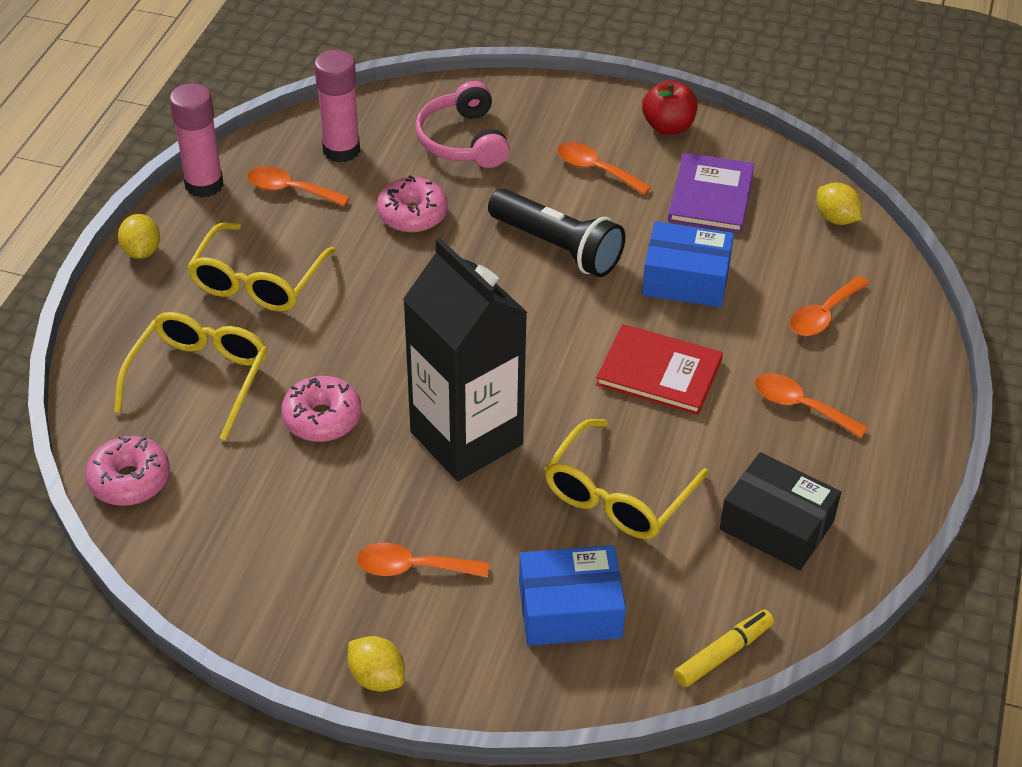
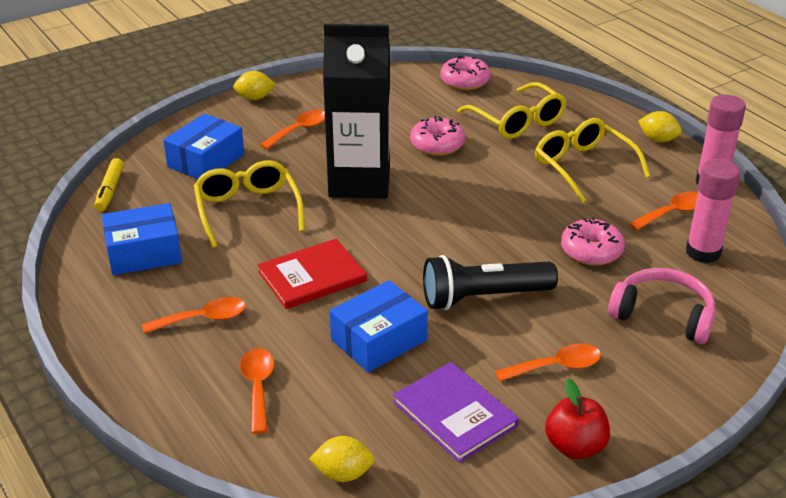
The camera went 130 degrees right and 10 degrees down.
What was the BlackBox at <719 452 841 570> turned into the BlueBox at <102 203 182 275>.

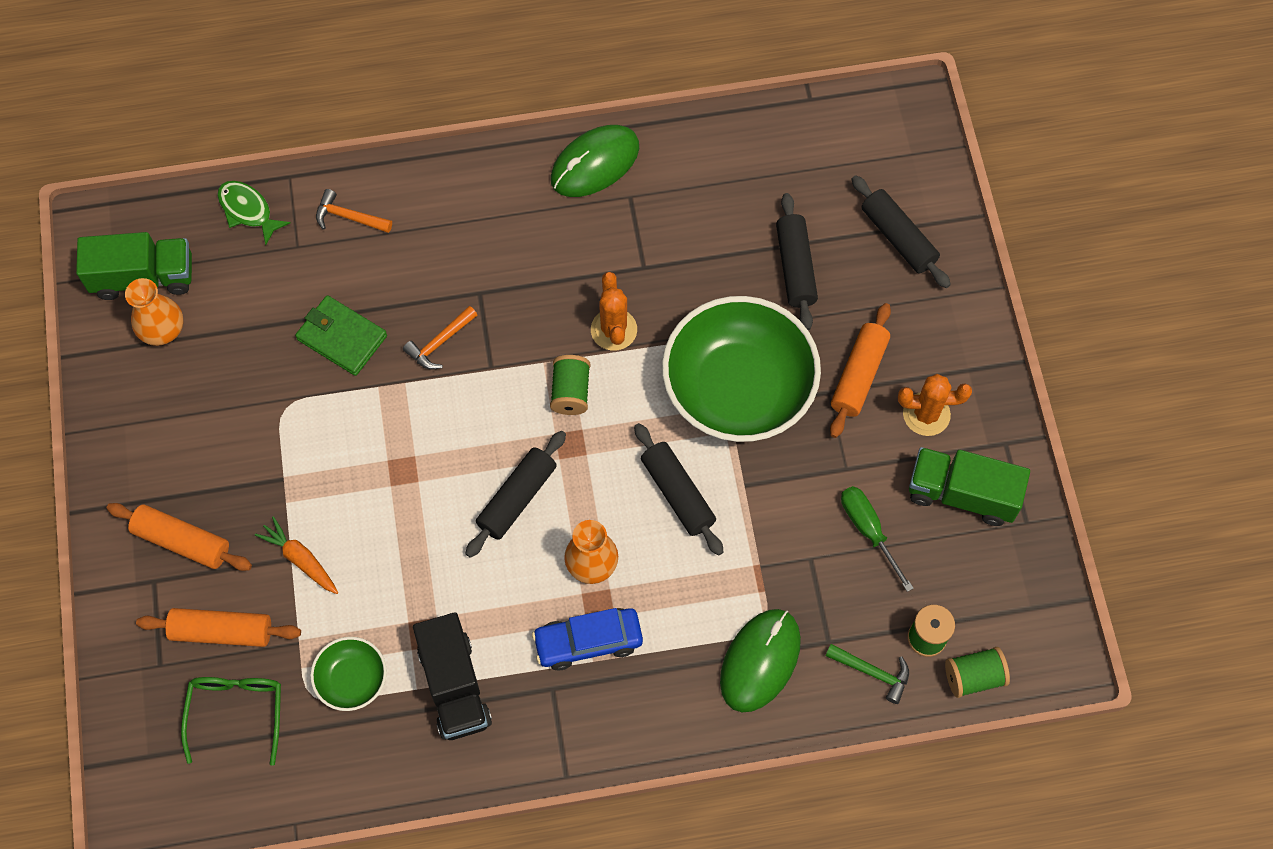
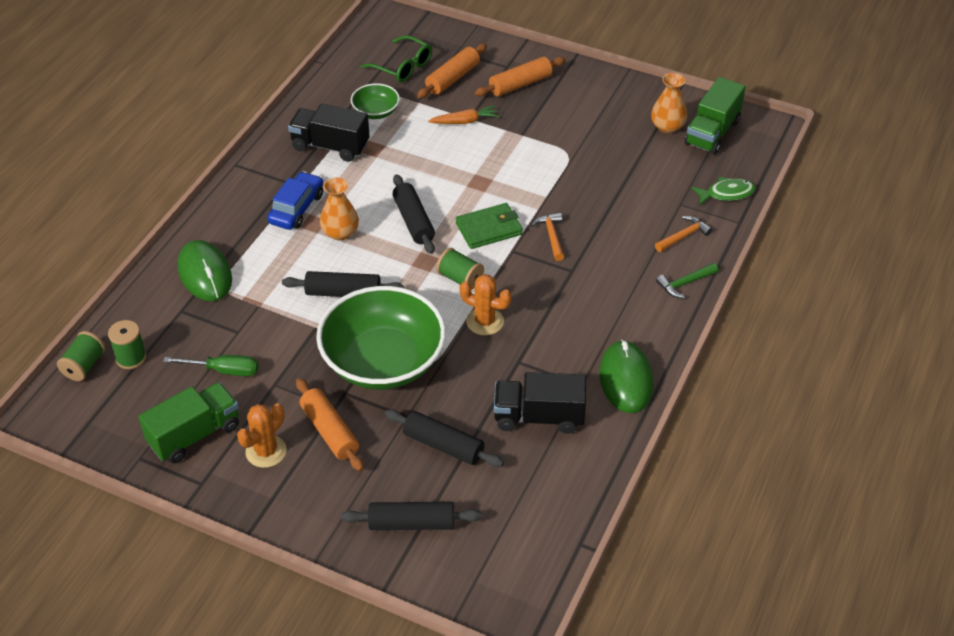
The camera went 125 degrees right and 20 degrees down.
The GreenWallet ended up elsewhere, having gone from <295 295 387 376> to <456 203 523 249>.
The GreenHammer ended up elsewhere, having gone from <825 644 909 704> to <656 263 718 298>.
The second view gained the BlackTruck at <494 372 586 434>.

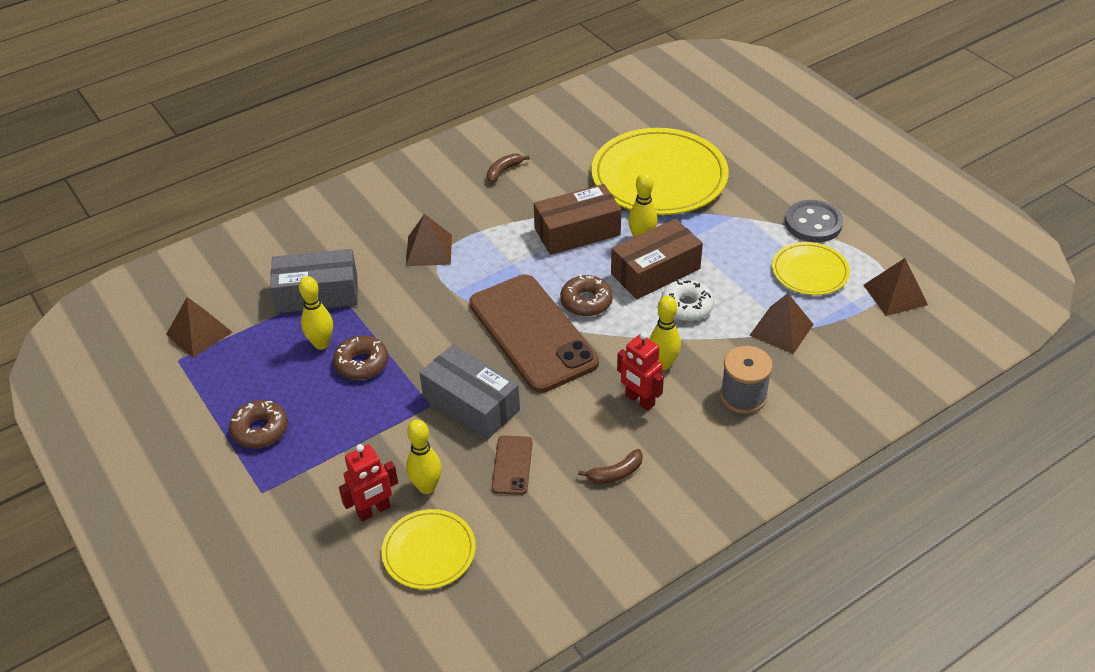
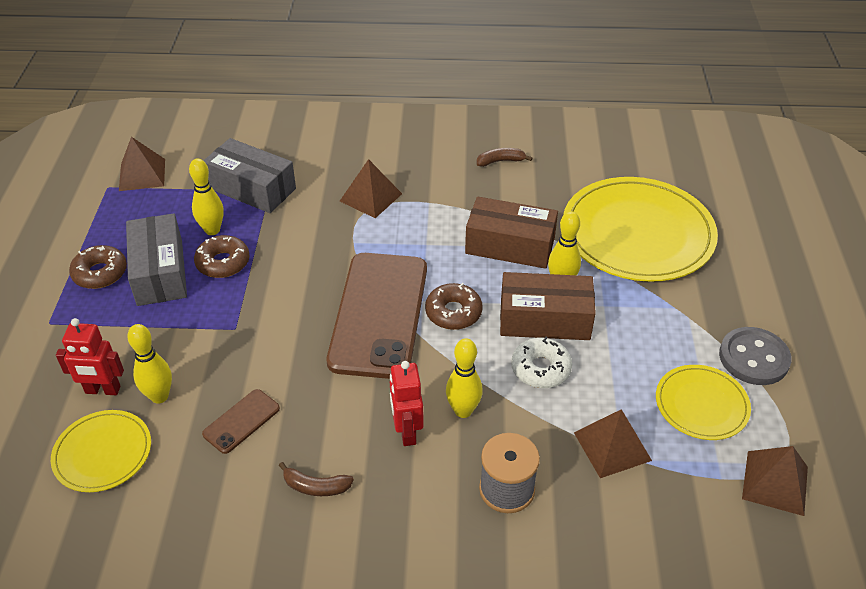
The camera went 35 degrees right and 0 degrees up.
The GreyBox ended up elsewhere, having gone from <419 344 520 440> to <126 213 187 306>.

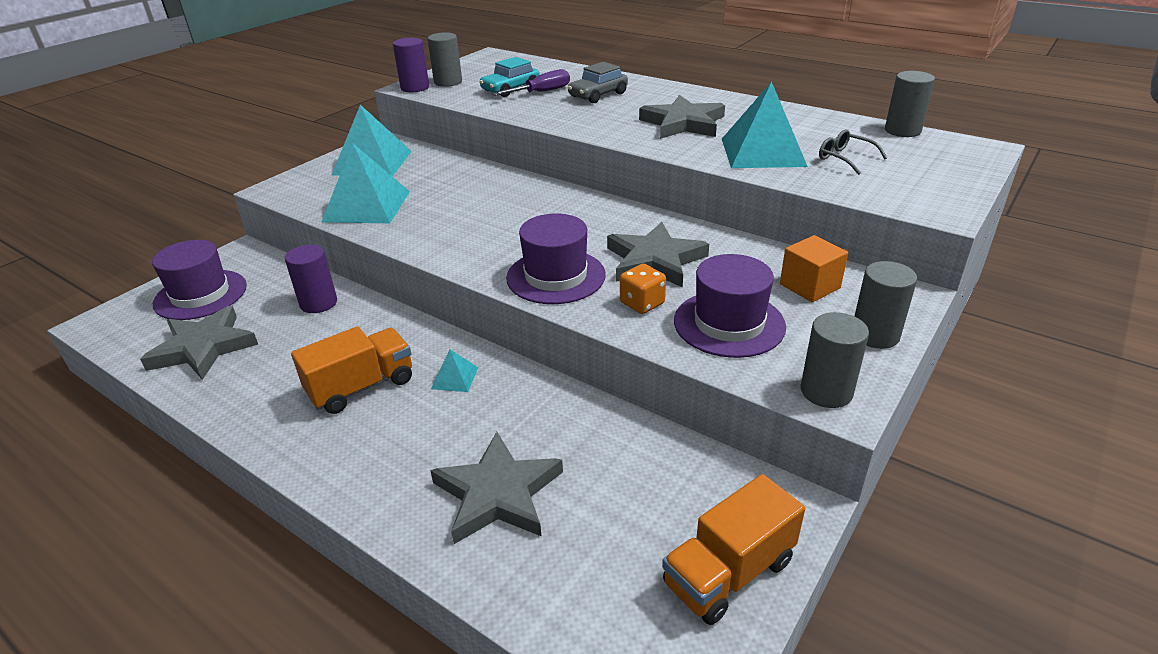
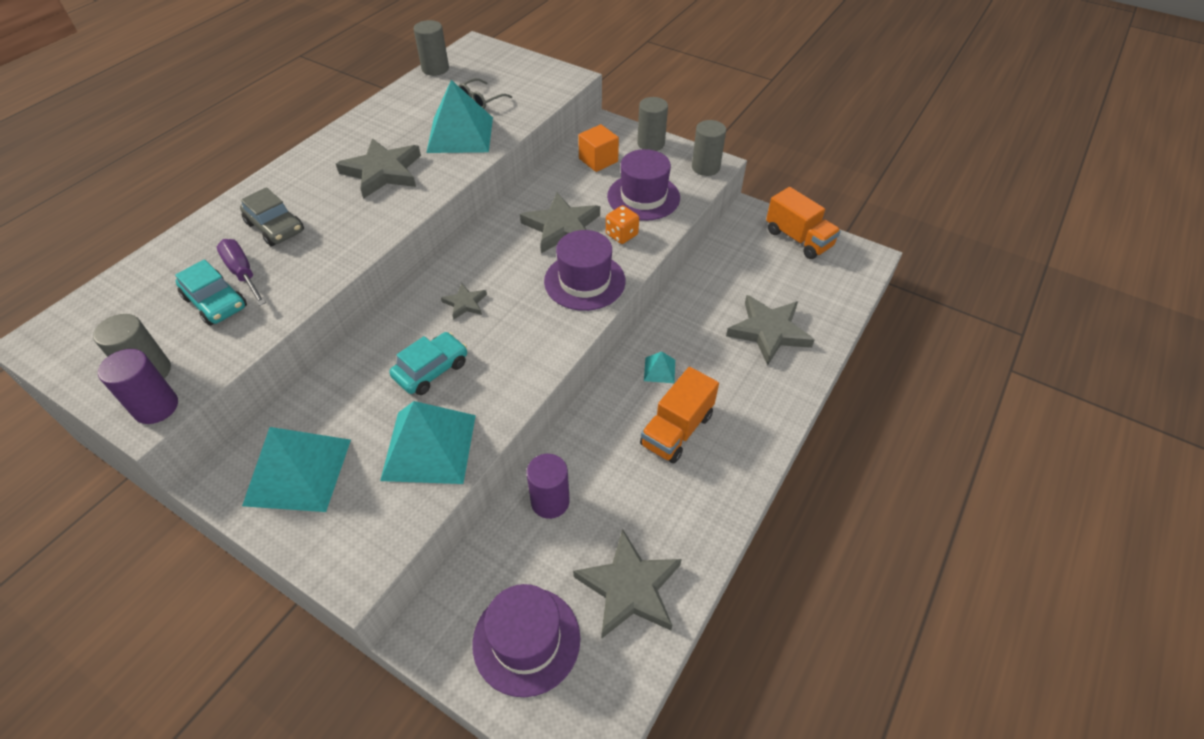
The camera went 95 degrees left and 15 degrees up.
The OrangeTruck at <291 326 412 414> ended up facing another way, 105 degrees counterclockwise from before.
The second view gained the GreyStar at <441 283 487 320>.
The second view gained the TurquoiseCar at <389 332 467 395>.

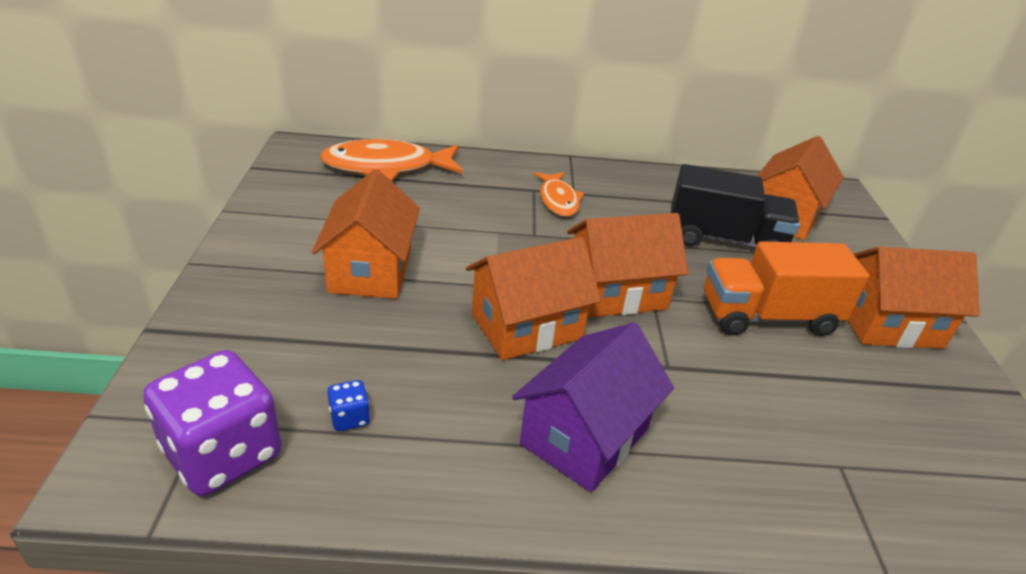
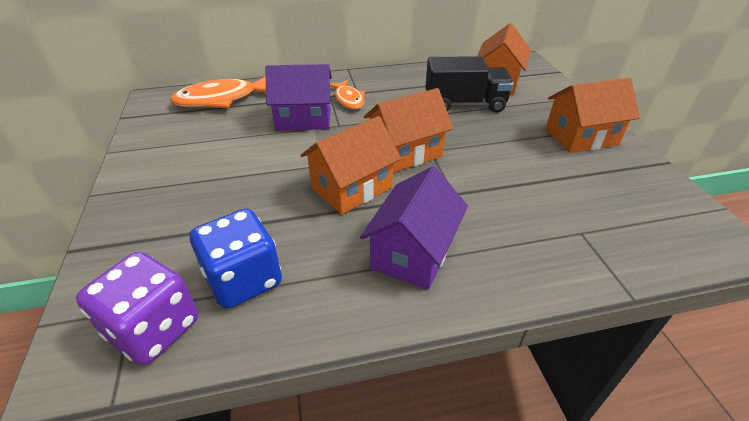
The camera went 10 degrees left and 5 degrees up.
The second view lost the OrangeHouse at <312 169 420 299>.
The second view lost the OrangeTruck at <704 242 869 336>.
The size of the BlueDice at <327 380 370 431> changed by a factor of 2.42.
The second view gained the PurpleHouse at <265 64 332 130>.

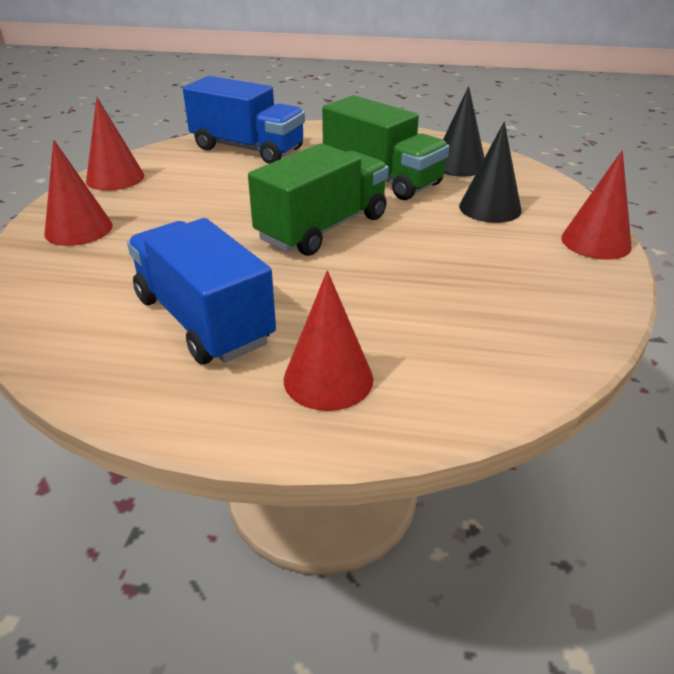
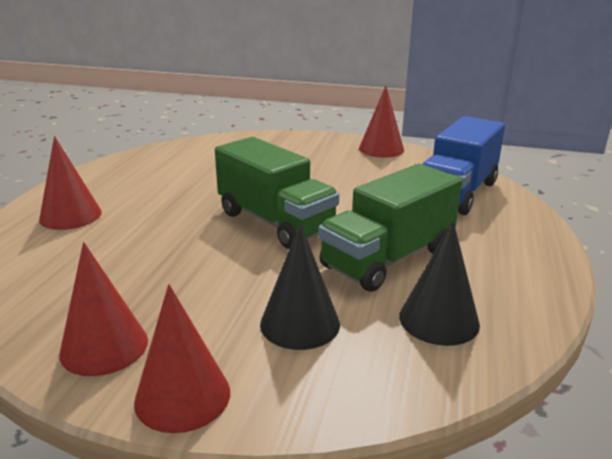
The camera went 95 degrees right and 10 degrees down.
The RedCone ended up elsewhere, having gone from <44 140 112 246> to <59 242 148 376>.
The second view lost the BlueTruck at <127 218 276 364>.

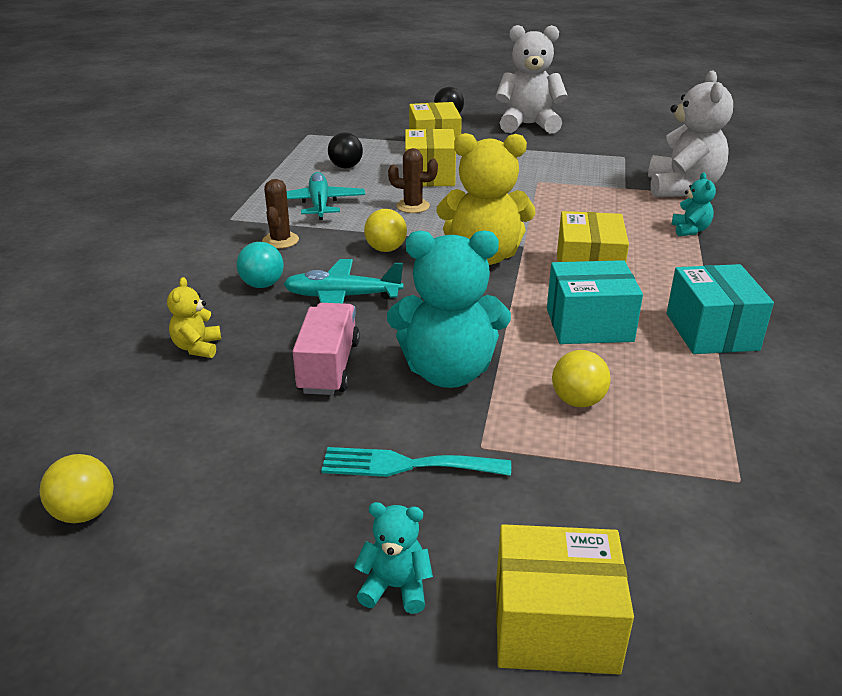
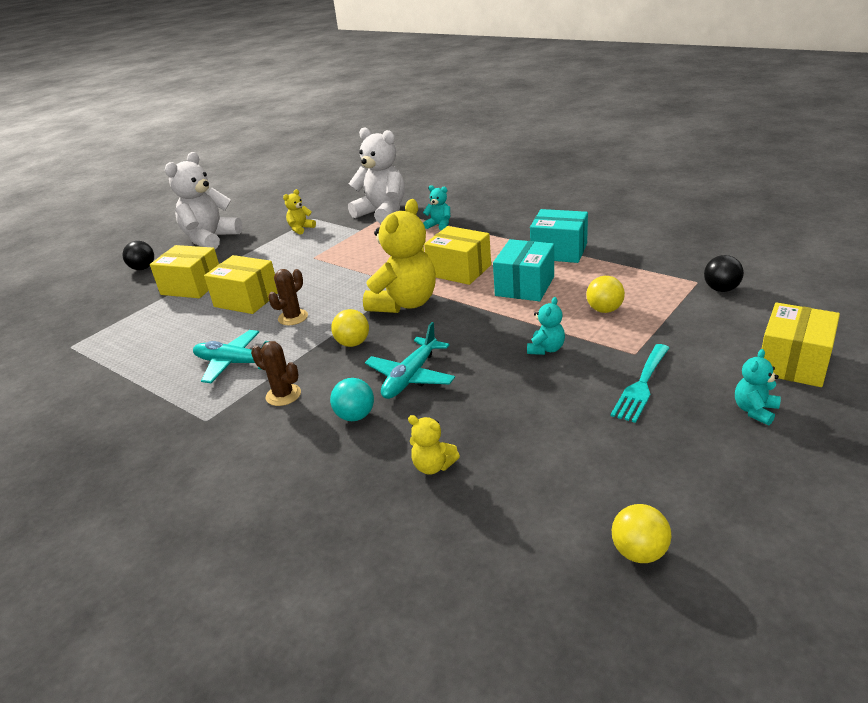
The camera went 60 degrees left and 0 degrees up.
The BlackBall ended up elsewhere, having gone from <328 132 363 168> to <704 255 744 292>.
The size of the TurquoiseTeddyBear at <387 230 511 388> changed by a factor of 0.46.
The second view lost the PinkTruck at <293 303 360 395>.
The second view gained the YellowTeddyBear at <283 189 316 235>.

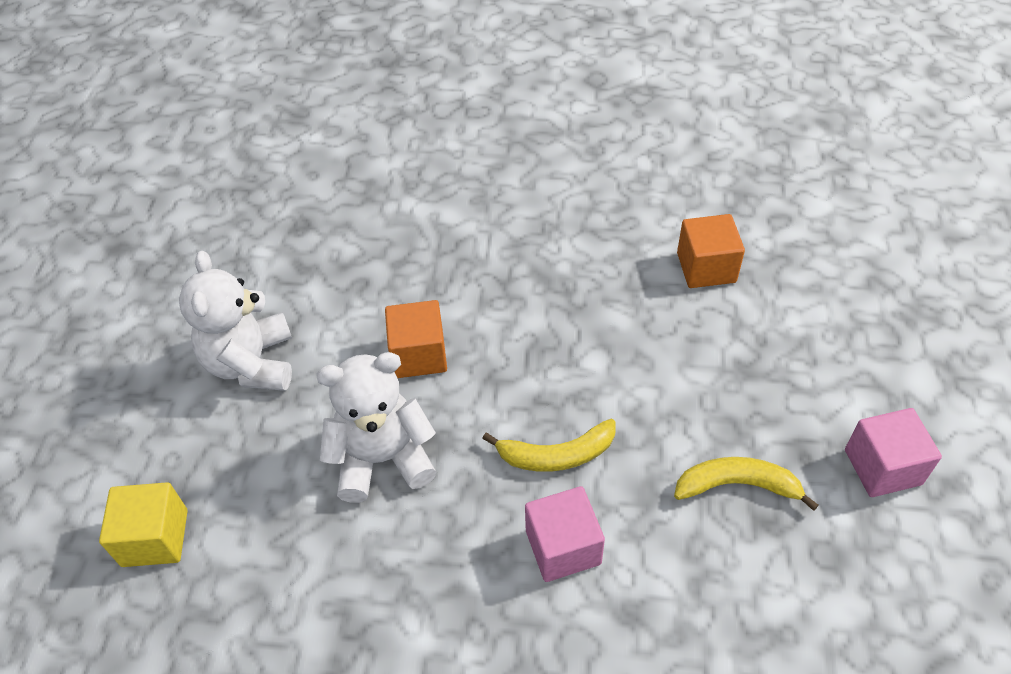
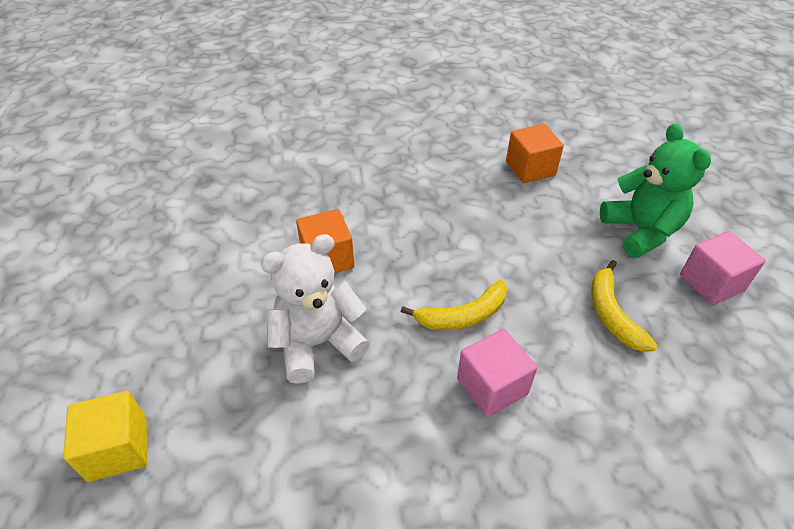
The camera went 15 degrees left and 5 degrees down.
The second view lost the WhiteTeddyBear at <179 251 292 391>.
The YellowBanana at <674 457 819 511> ended up facing another way, 90 degrees counterclockwise from before.
The second view gained the GreenTeddyBear at <600 123 711 258>.

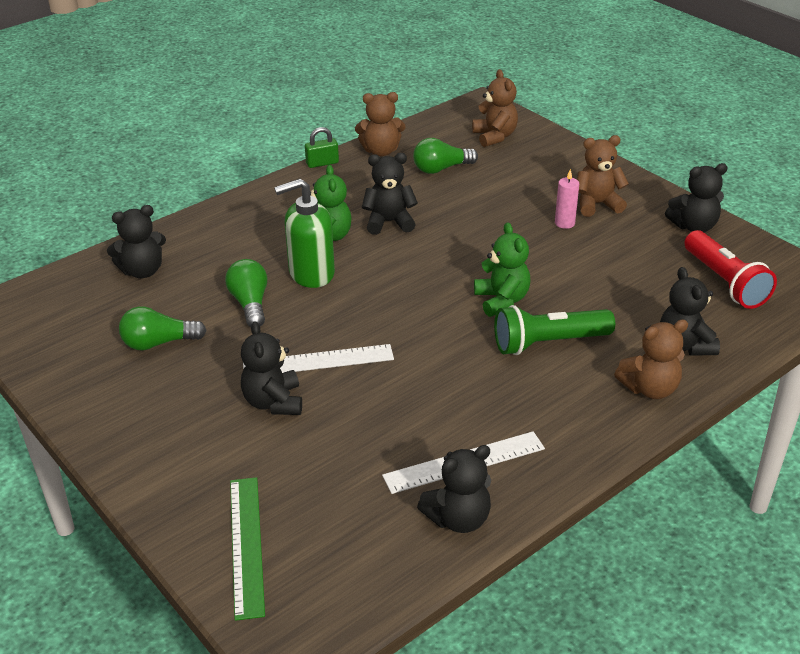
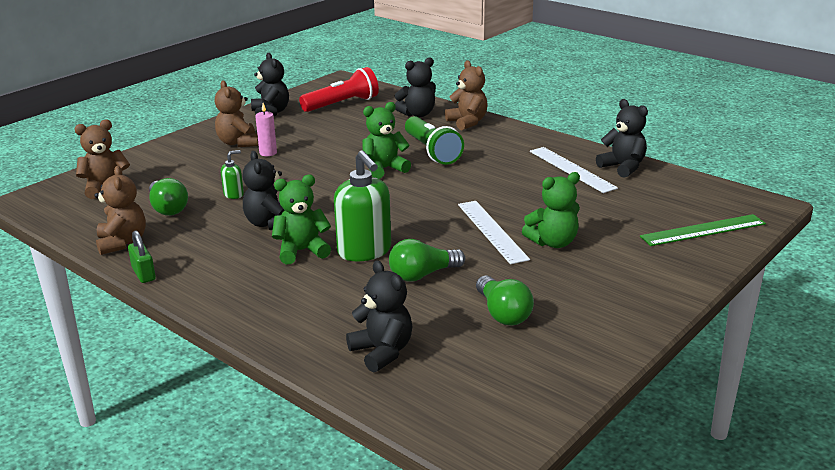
The camera went 100 degrees left and 10 degrees down.
What was the BlackTeddyBear at <241 321 302 415> turned into the GreenTeddyBear at <522 172 580 248>.
The second view gained the GreenSoapDispenser at <221 150 244 199>.

